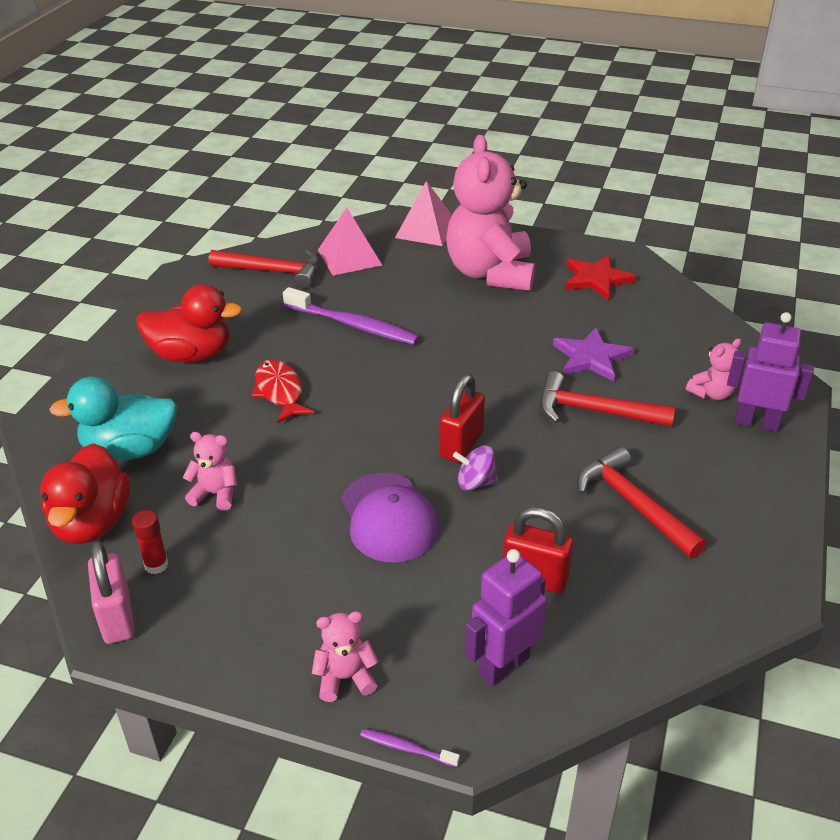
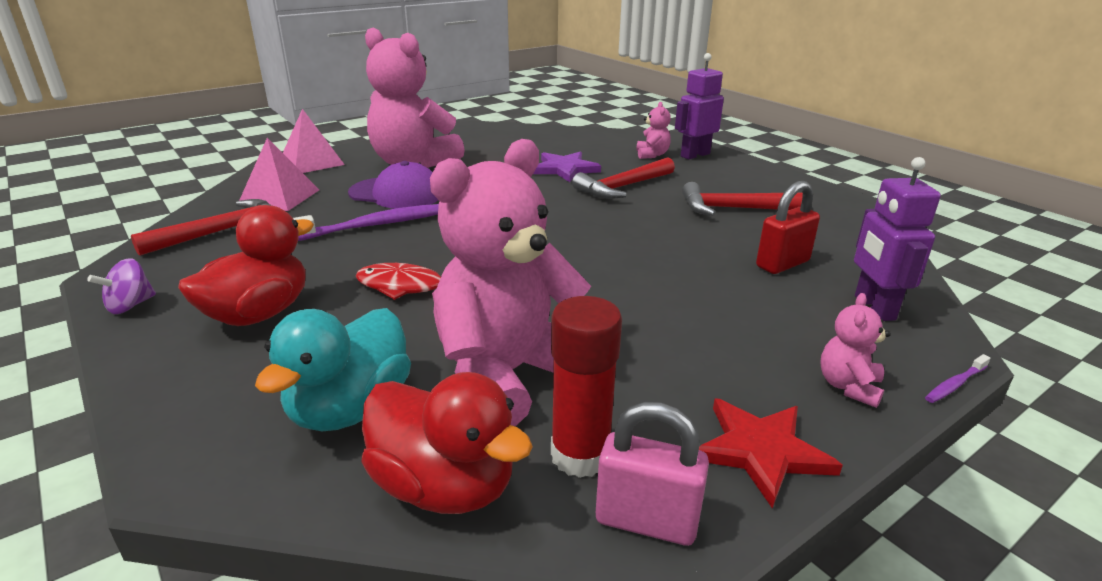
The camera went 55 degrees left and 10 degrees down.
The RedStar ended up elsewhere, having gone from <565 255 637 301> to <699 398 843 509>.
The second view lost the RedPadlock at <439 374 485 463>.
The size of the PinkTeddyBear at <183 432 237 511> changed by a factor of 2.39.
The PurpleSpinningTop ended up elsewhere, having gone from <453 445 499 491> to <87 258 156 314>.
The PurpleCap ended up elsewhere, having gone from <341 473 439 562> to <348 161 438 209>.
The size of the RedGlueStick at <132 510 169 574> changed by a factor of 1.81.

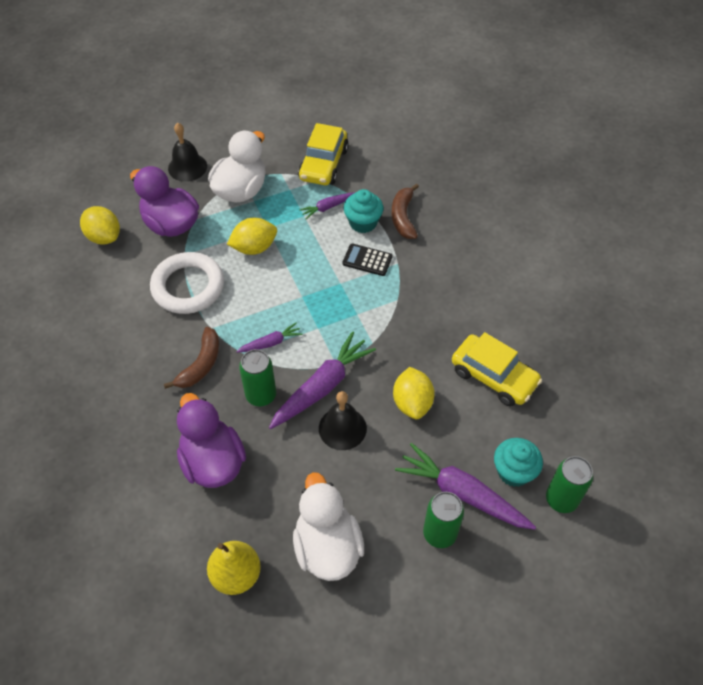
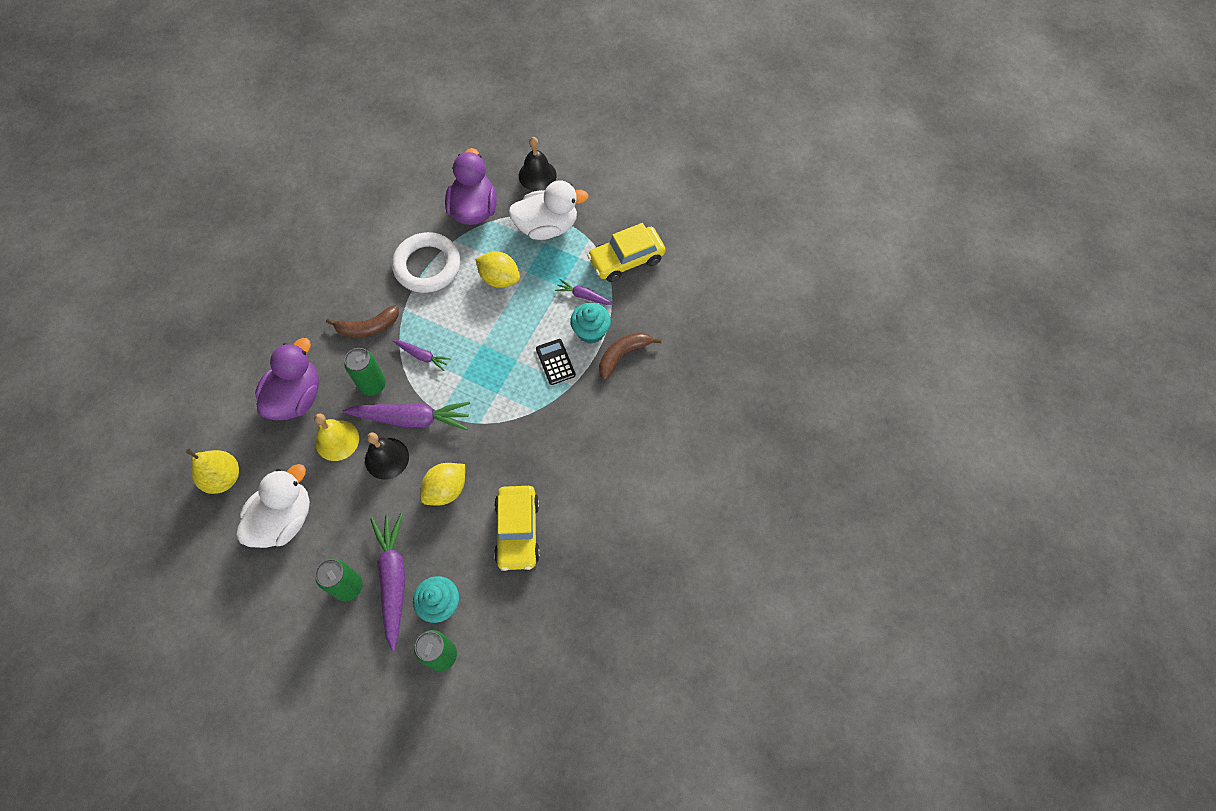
The camera went 50 degrees right and 10 degrees up.
The second view lost the YellowLemon at <80 206 120 245>.
The second view gained the YellowBell at <314 413 359 461>.

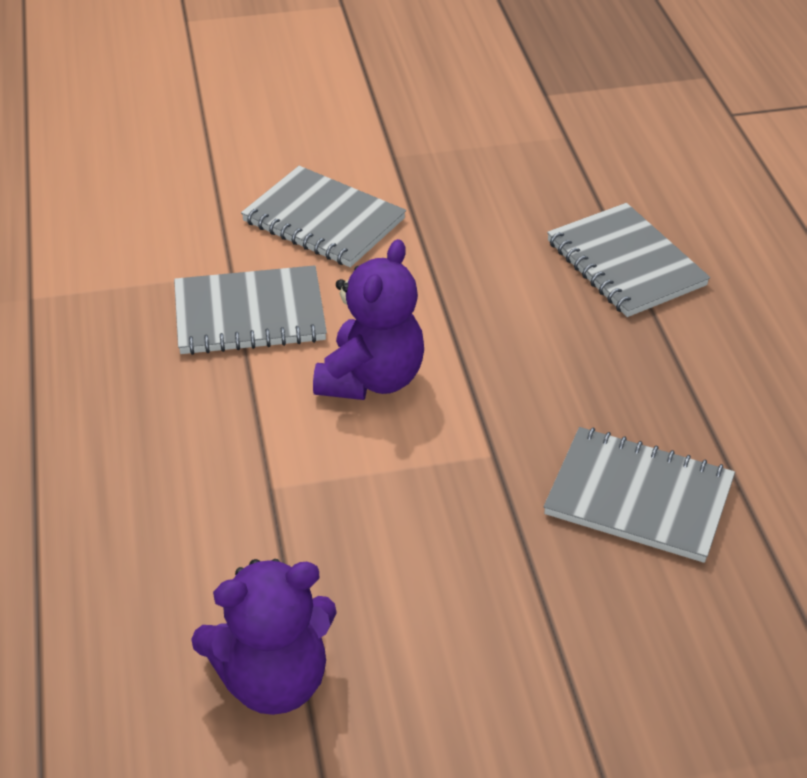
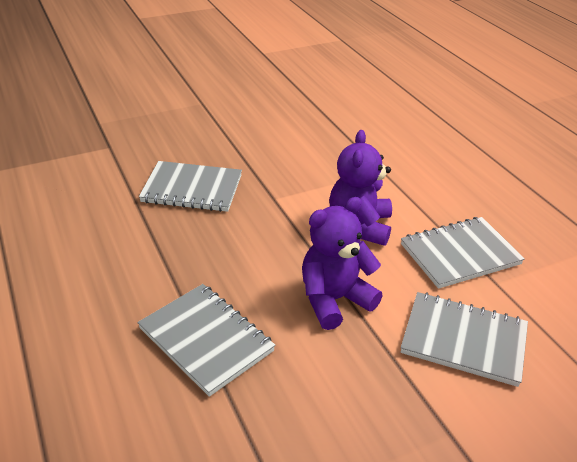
The camera went 165 degrees right and 5 degrees down.
The PurpleTeddyBear ended up elsewhere, having gone from <191 559 337 715> to <302 197 382 330>.

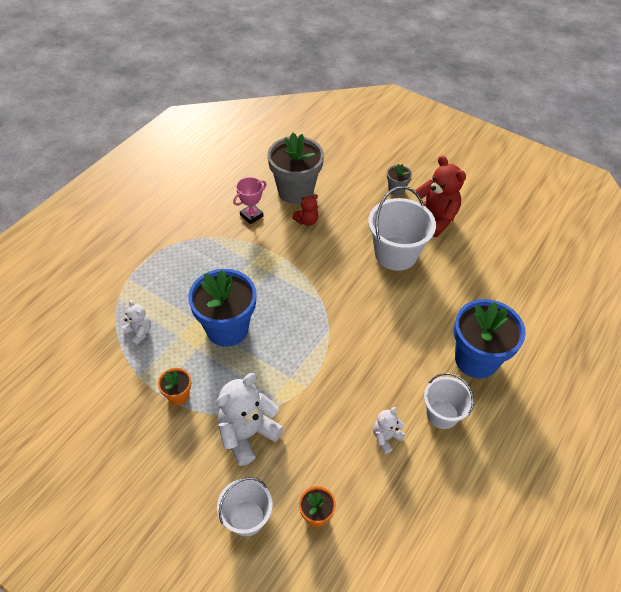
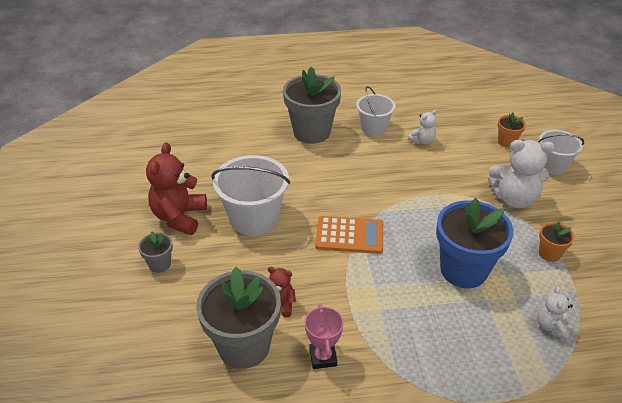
The camera went 130 degrees left and 10 degrees down.
The PinkTrophy at <233 177 267 224> ended up facing another way, 75 degrees clockwise from before.
What was the BlueFlowerPot at <454 299 526 378> turned into the GreyFlowerPot at <283 67 341 144>.
The WhiteTeddyBear at <373 407 406 454> ended up facing another way, 45 degrees counterclockwise from before.
The second view gained the OrangeCalculator at <315 216 383 254>.

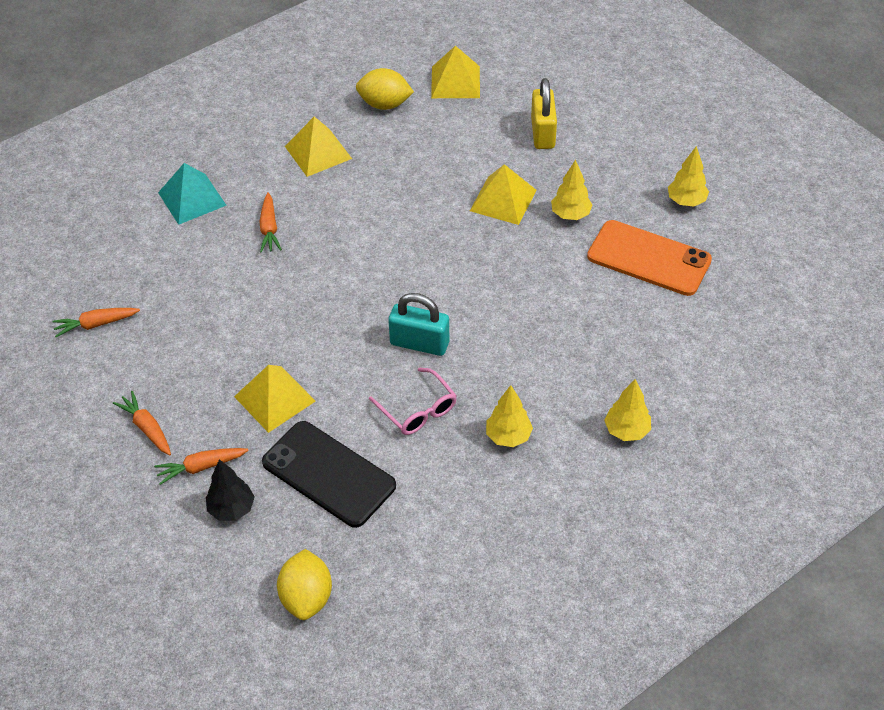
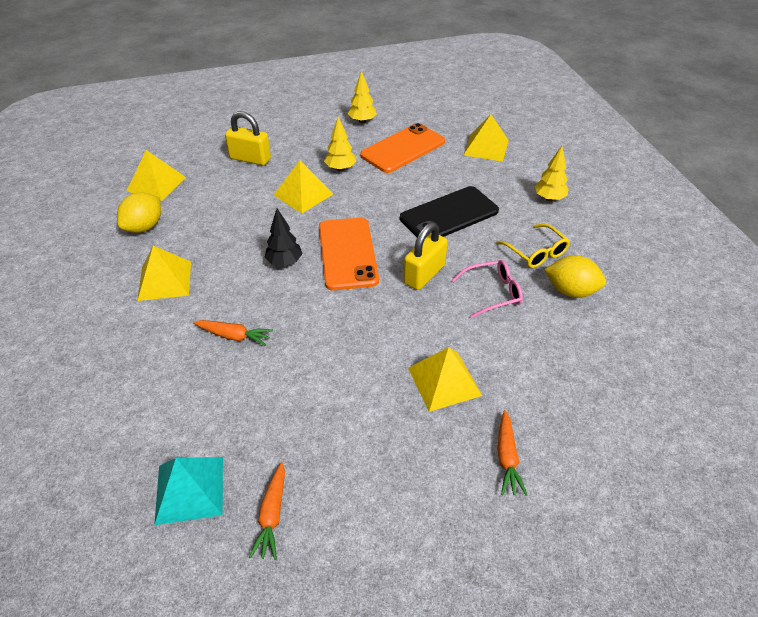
The camera went 70 degrees left and 5 degrees down.
The TurquoisePyramid ended up elsewhere, having gone from <158 163 226 225> to <154 457 223 525>.
What was the TurquoisePadlock at <388 293 449 356> turned into the YellowPadlock at <403 222 448 290>.
Where the YellowTree stood at <486 385 533 447>, the YellowGlasses came to stand at <496 224 570 268>.
The second view lost the OrangeCarrot at <113 391 171 455>.
The BlackPhone ended up elsewhere, having gone from <262 421 396 528> to <400 186 499 237>.
The BlackTree ended up elsewhere, having gone from <206 459 255 521> to <265 209 303 266>.
The YellowLemon ended up elsewhere, having gone from <277 549 332 620> to <544 255 606 298>.
The second view gained the YellowPyramid at <463 115 509 162>.
The second view gained the OrangePhone at <319 218 379 290>.

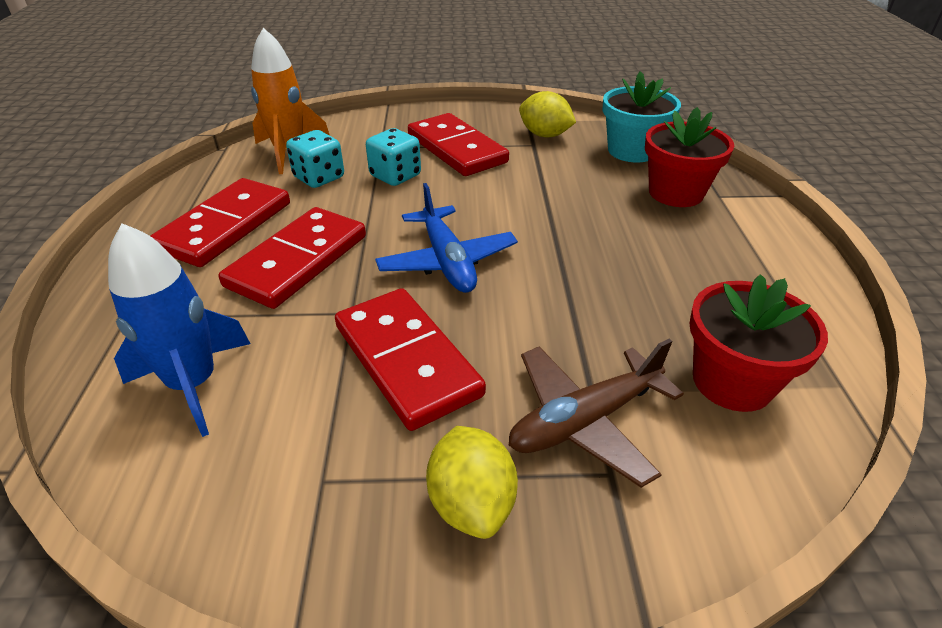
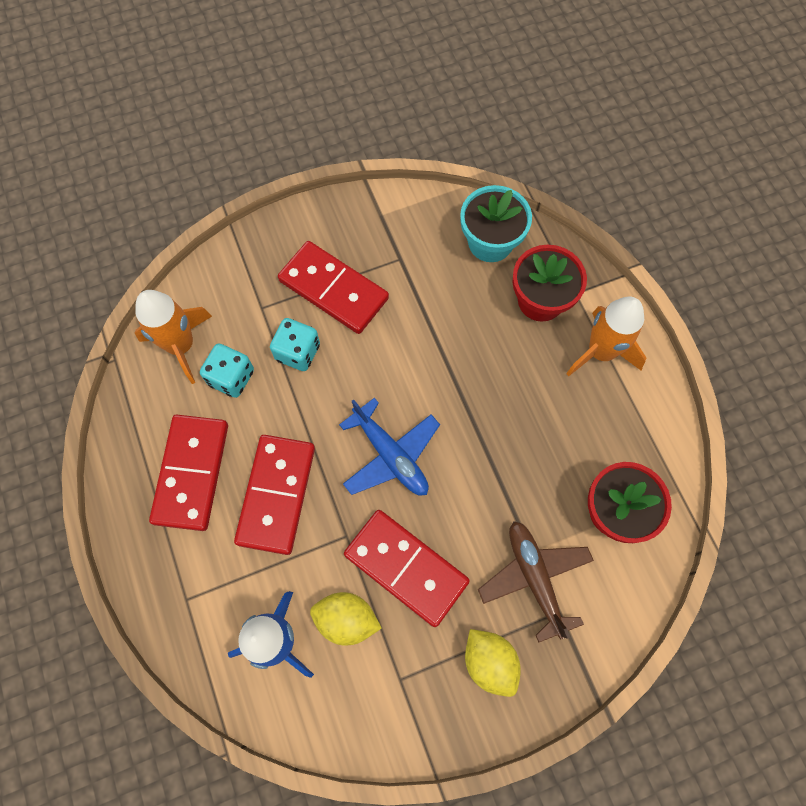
The camera went 20 degrees left and 30 degrees up.
The YellowLemon ended up elsewhere, having gone from <519 91 576 137> to <310 592 382 646>.
The BrownPlane at <508 339 684 488> ended up facing another way, 120 degrees clockwise from before.
The second view gained the OrangeRocket at <566 297 647 376>.

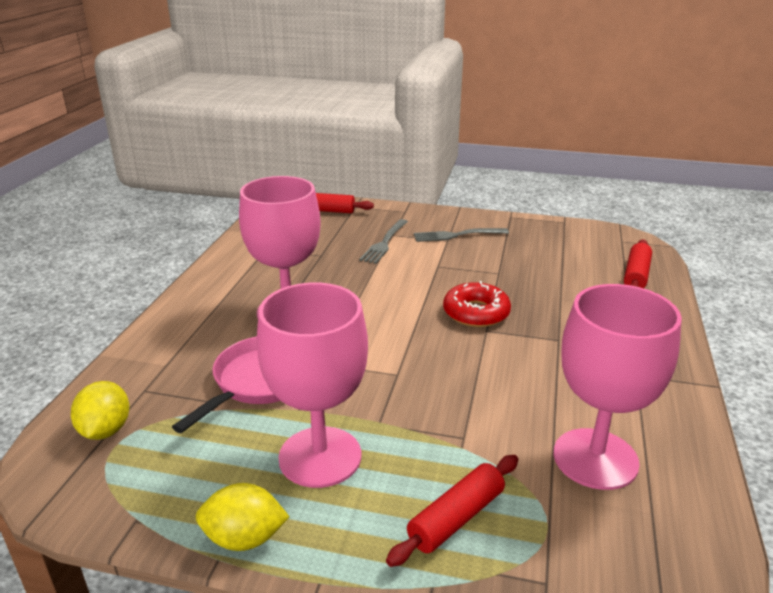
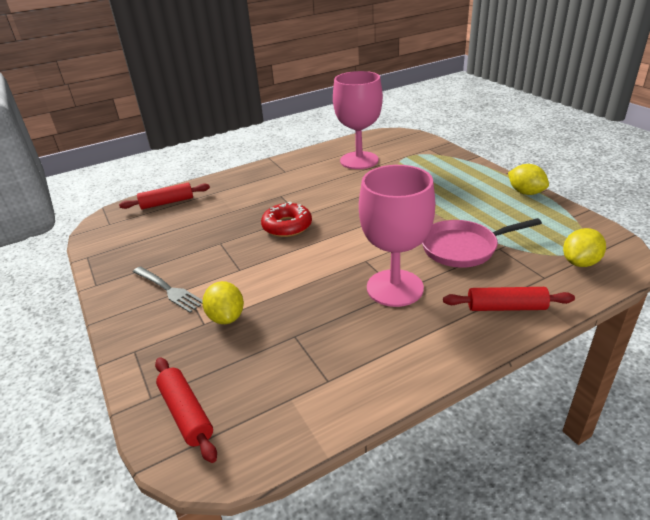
The camera went 130 degrees left and 5 degrees up.
Where the GreyFork stood at <359 219 408 264>, the YellowLemon came to stand at <202 281 244 324>.
The second view lost the PinkGoblet at <257 283 368 488>.
The RedRollingPin ended up elsewhere, having gone from <386 455 518 567> to <443 287 575 311>.

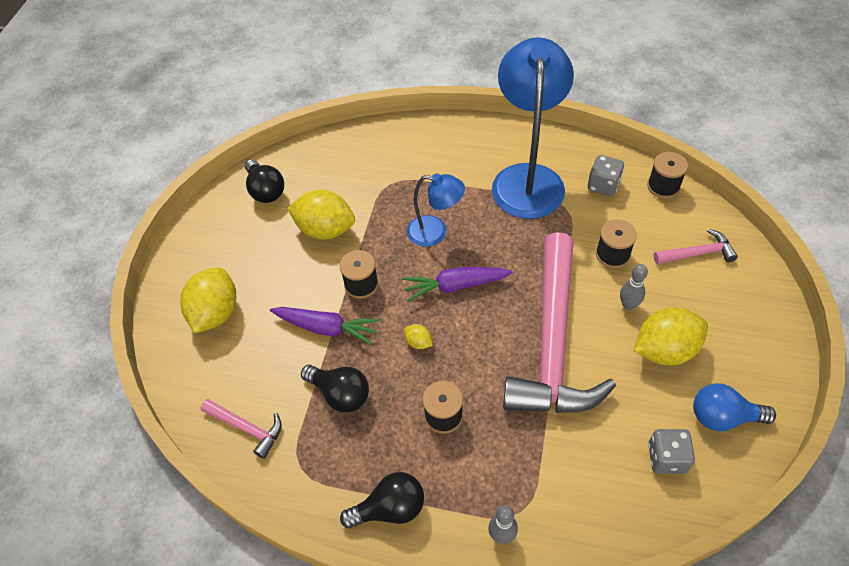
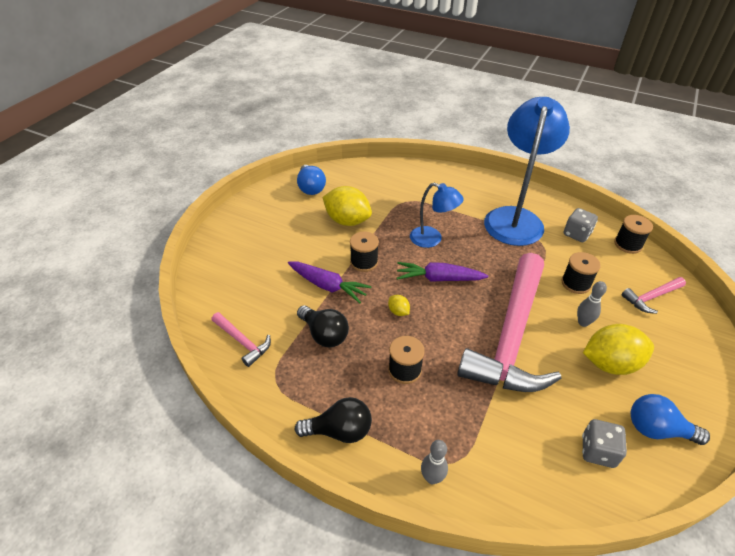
The camera went 10 degrees right and 10 degrees down.
What was the BlackLightBulb at <245 159 284 203> turned into the BlueLightBulb at <297 165 326 195>.
The PinkHammer at <654 229 738 264> ended up facing another way, 150 degrees clockwise from before.
The second view lost the YellowLemon at <180 267 236 333>.

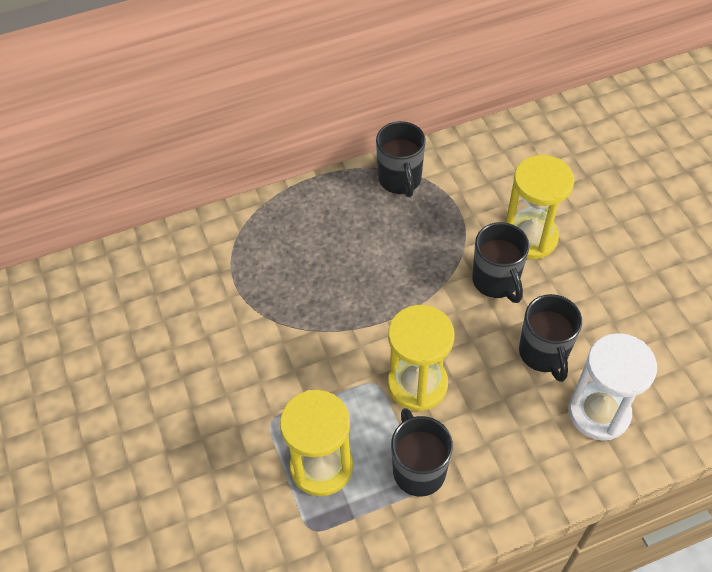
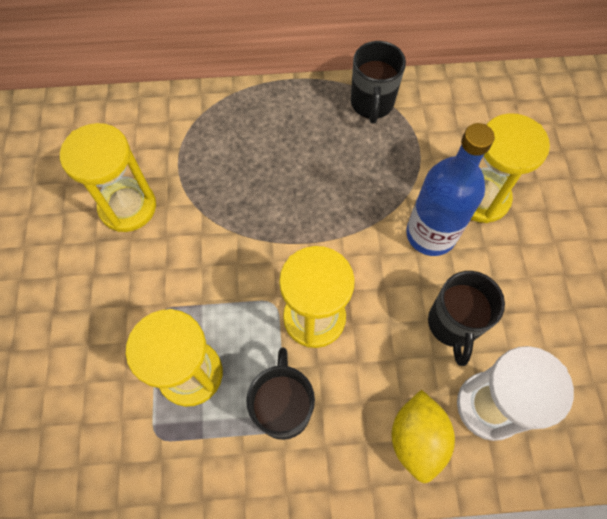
The camera went 15 degrees right and 10 degrees up.
Where the BlackMug stood at <472 222 530 303>, the BlueBottle came to stand at <406 123 495 256>.
The second view gained the YellowHourglass at <60 123 156 232>.
The second view gained the YellowLemon at <391 390 455 483>.

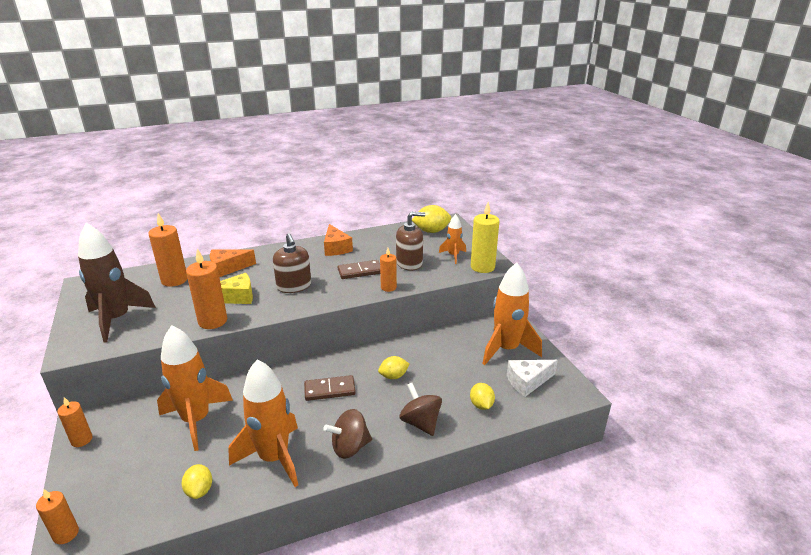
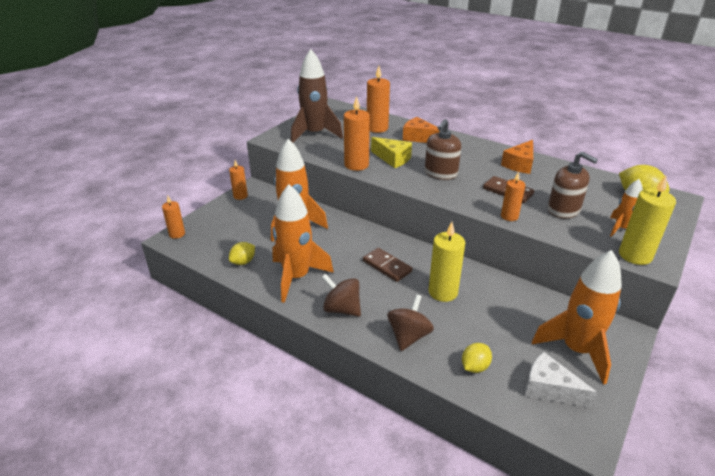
The camera went 55 degrees right and 5 degrees up.
Where the YellowLemon stood at <378 356 409 379>, the YellowCandle came to stand at <429 222 465 302>.

